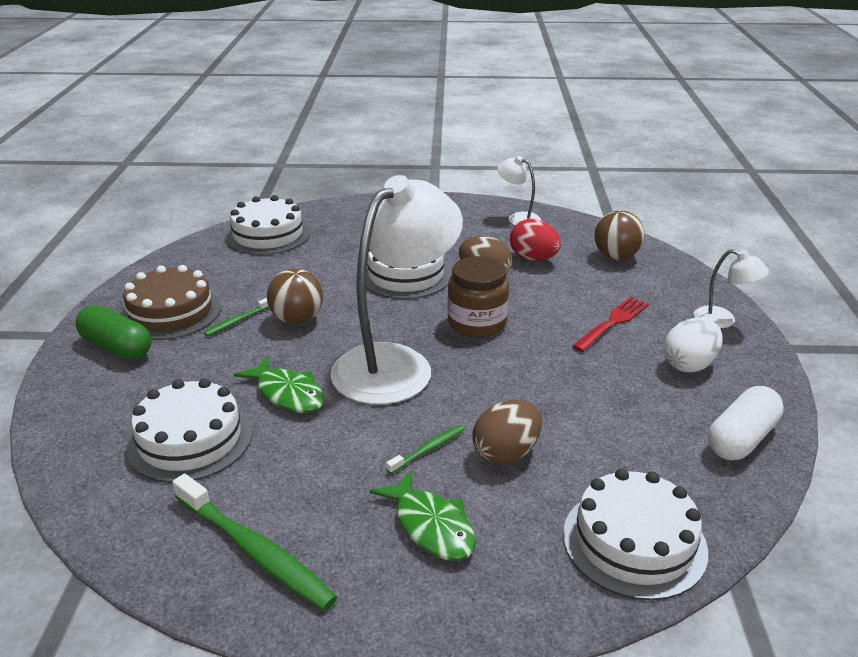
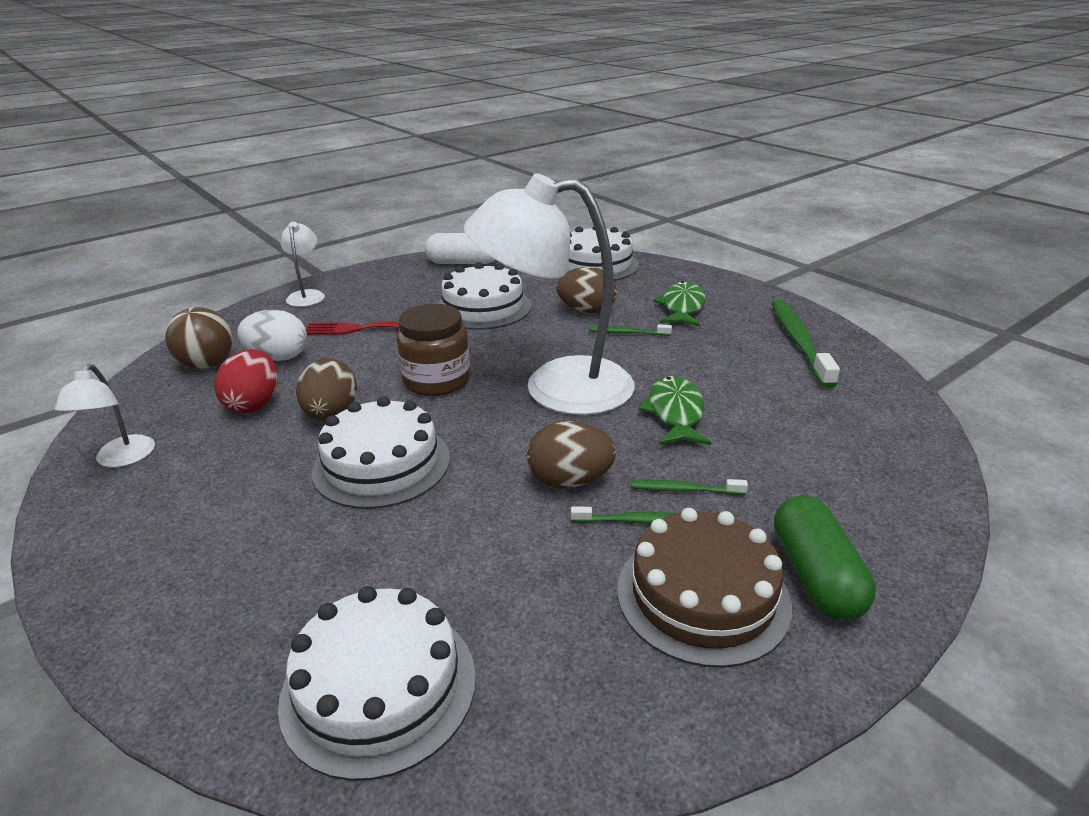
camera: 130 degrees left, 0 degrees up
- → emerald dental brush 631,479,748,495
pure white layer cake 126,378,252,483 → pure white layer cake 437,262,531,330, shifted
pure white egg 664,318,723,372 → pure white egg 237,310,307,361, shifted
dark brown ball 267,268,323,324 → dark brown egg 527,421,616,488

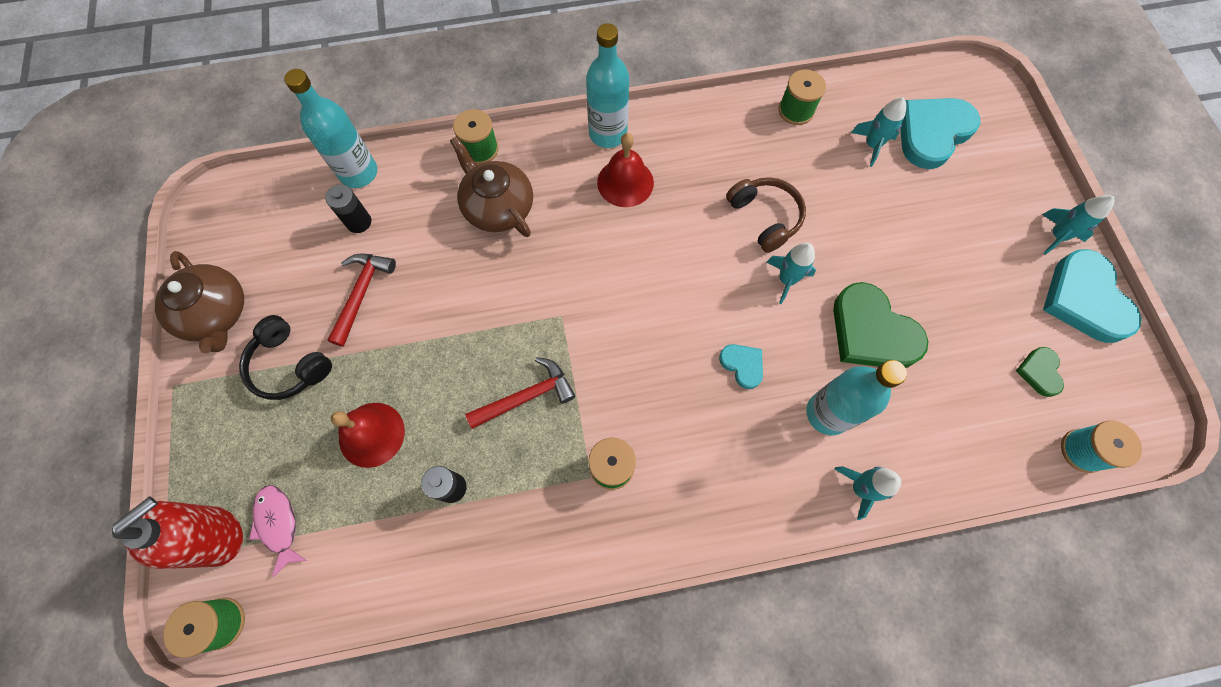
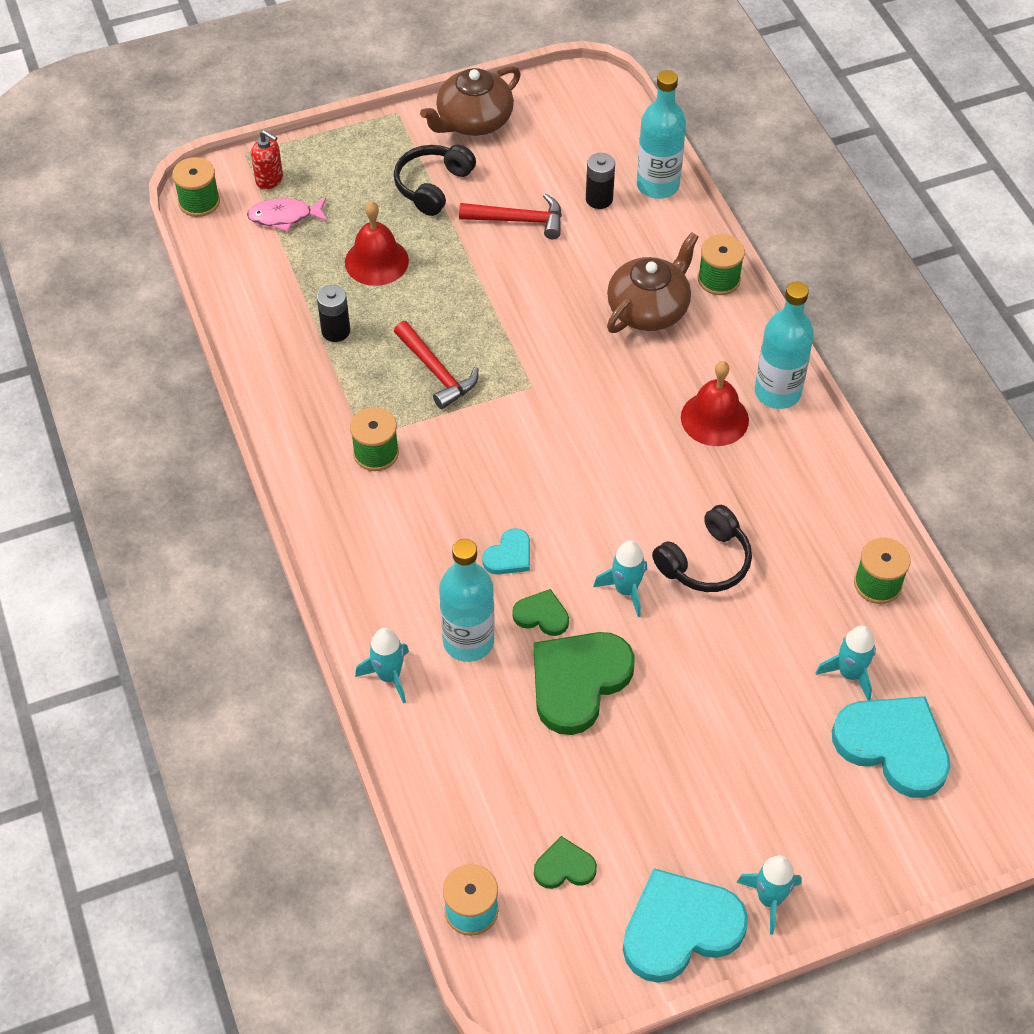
camera: 80 degrees right, 15 degrees down
- → emerald heart shape 512,589,569,636
dark brown over-ear headphones 726,177,806,253 → black over-ear headphones 652,505,752,592
rosy fish 249,485,307,577 → rosy fish 247,198,328,232, 150 degrees counterclockwise
scarlet pump bottle 112,496,243,569 → scarlet pump bottle 251,130,283,190, x0.55

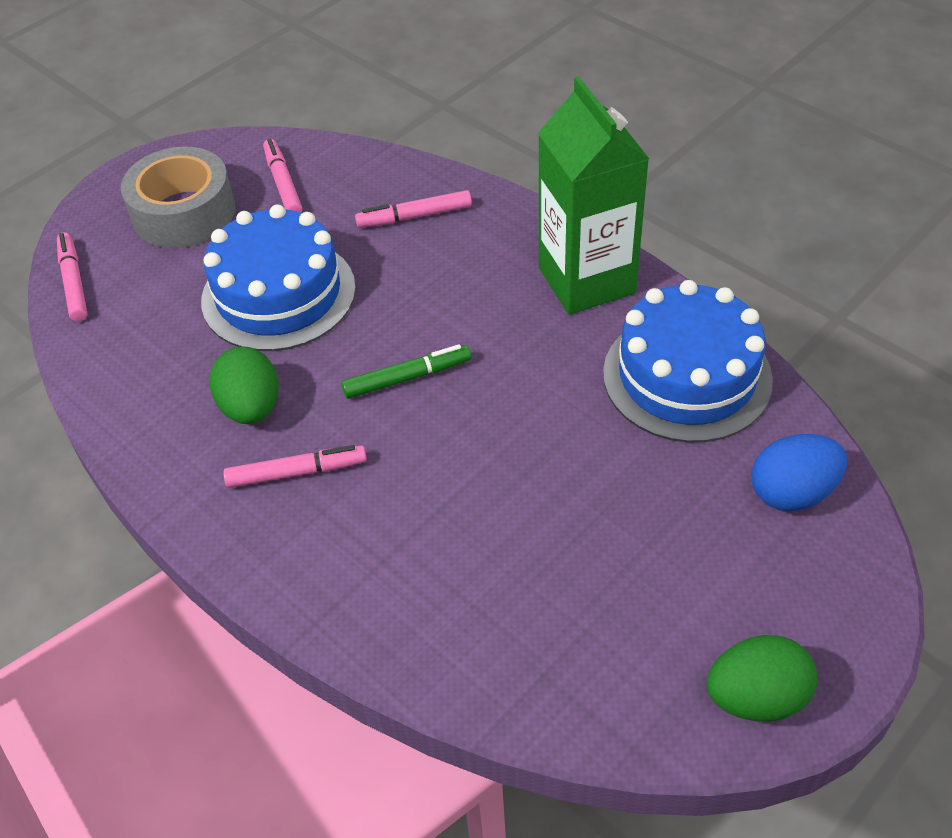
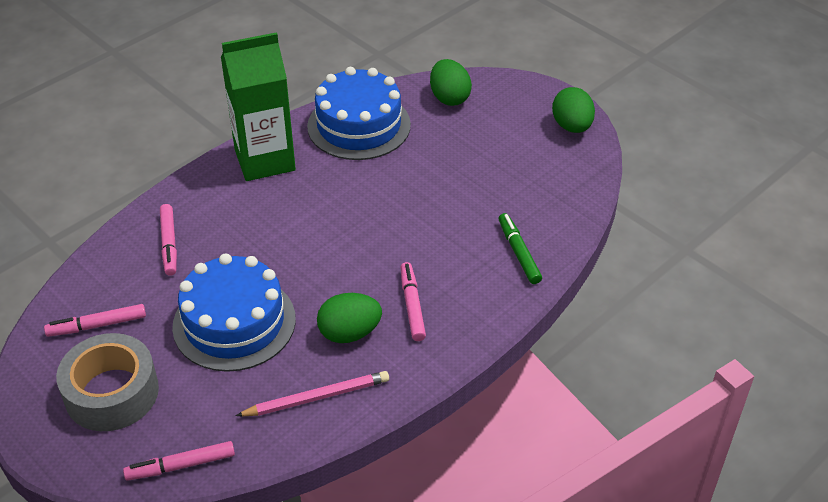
camera: 90 degrees left, 5 degrees down
- → rosy lead pencil 236,371,389,416
emerald marker 342,344,471,399 → emerald marker 499,213,542,284, shifted
blue egg 751,434,847,511 → emerald egg 430,59,472,106

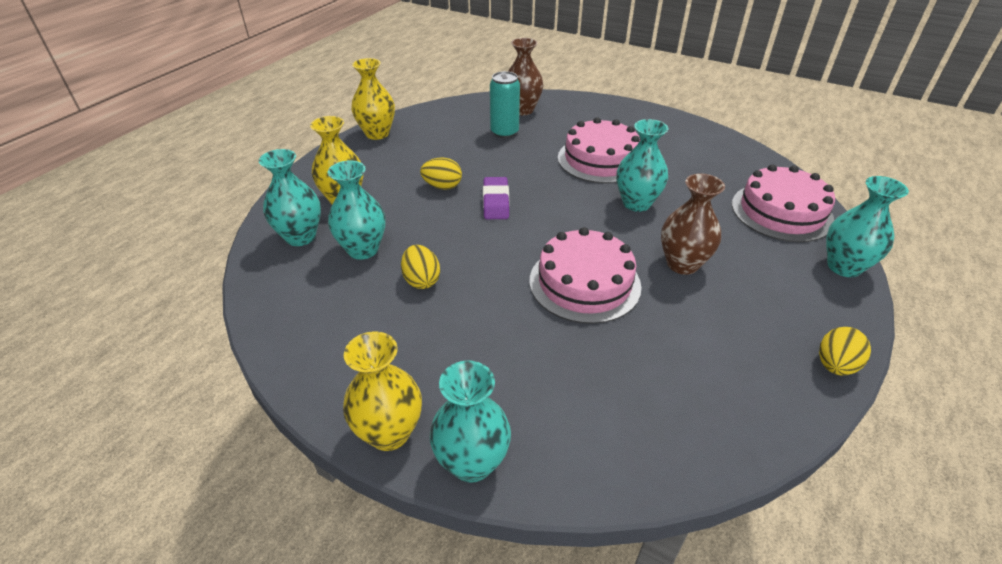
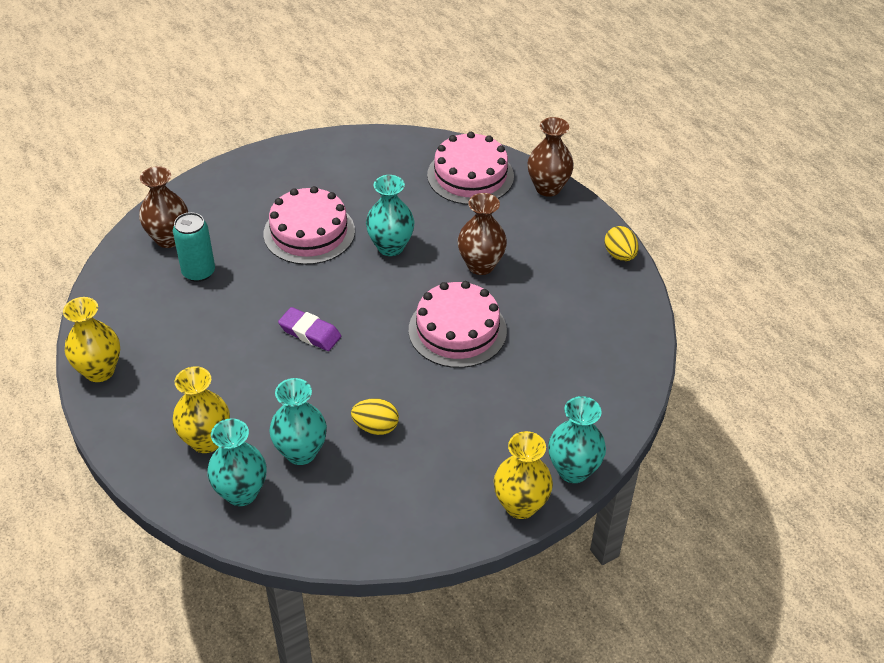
camera: 60 degrees left, 5 degrees up
yellow egg 420,158,462,190 → -
turquoise tall vase 826,176,909,277 → dark brown tall vase 528,117,574,197

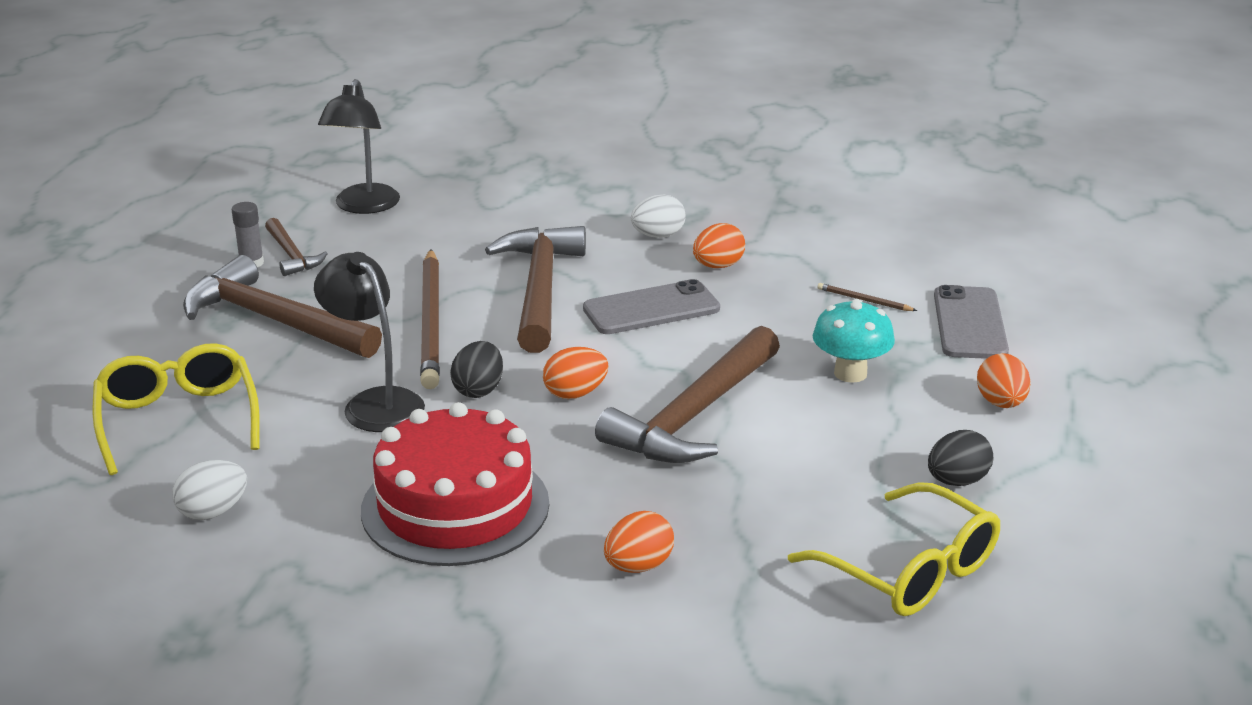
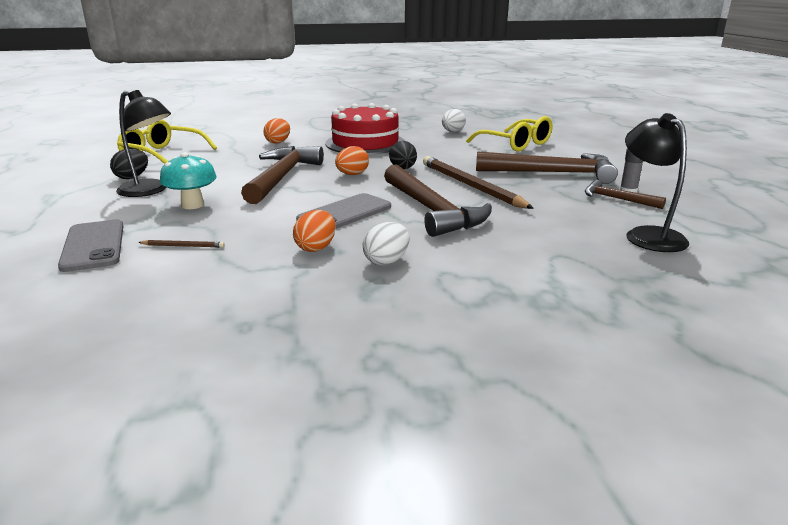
camera: 155 degrees right, 5 degrees down
orange-coloured egg 977,353,1031,408 → -
black lamp 314,252,425,432 → black lamp 116,90,171,197, shifted

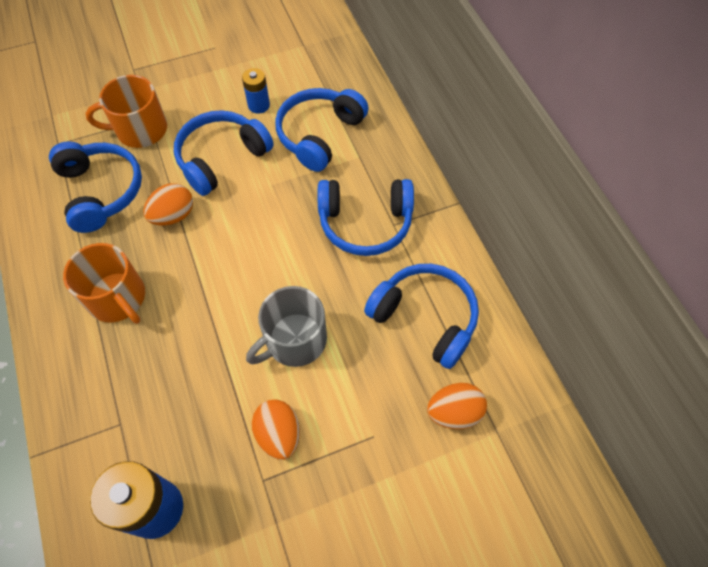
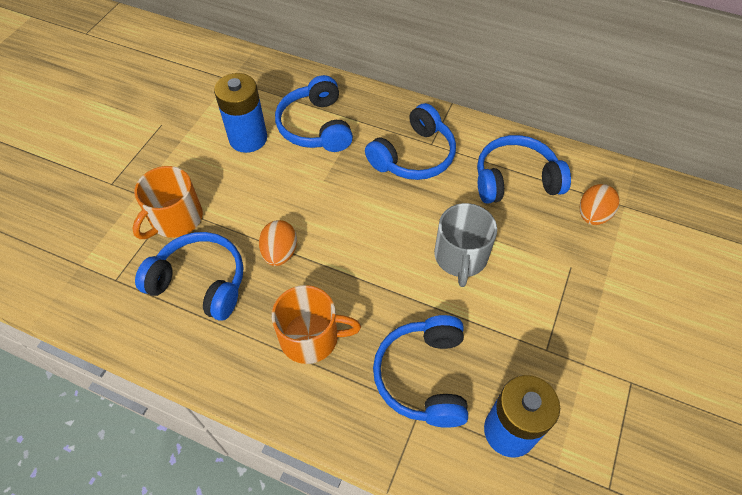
camera: 45 degrees left, 5 degrees down
orange-coloured egg 252,399,300,460 → -
blue over-ear headphones 174,110,274,196 → blue over-ear headphones 373,315,468,428, shifted
blue battery 242,68,270,114 → blue battery 214,73,267,153, x1.83

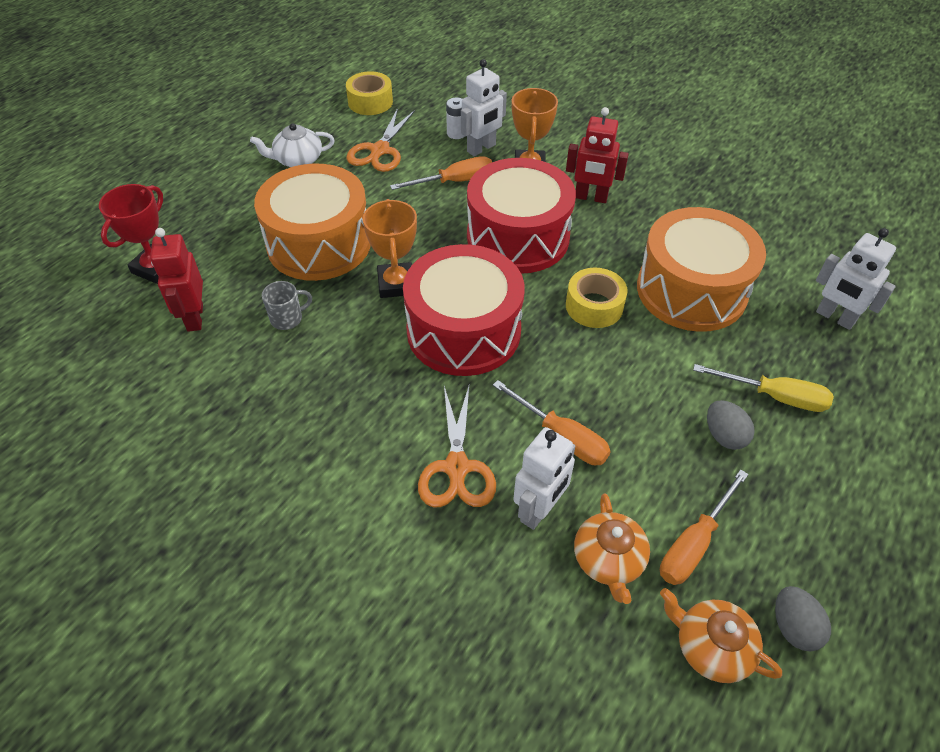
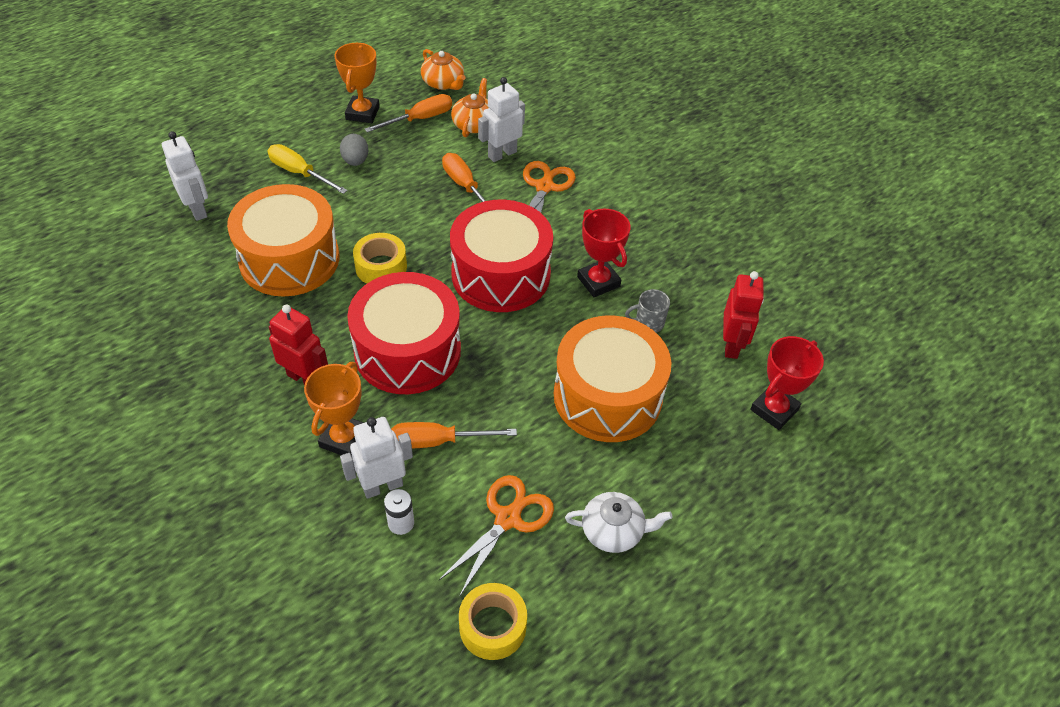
camera: 165 degrees left, 0 degrees up
grey egg 775,586,831,652 → -
- → scarlet trophy 577,209,631,297
orange-coloured trophy 363,199,417,298 → orange-coloured trophy 335,43,380,123, shifted

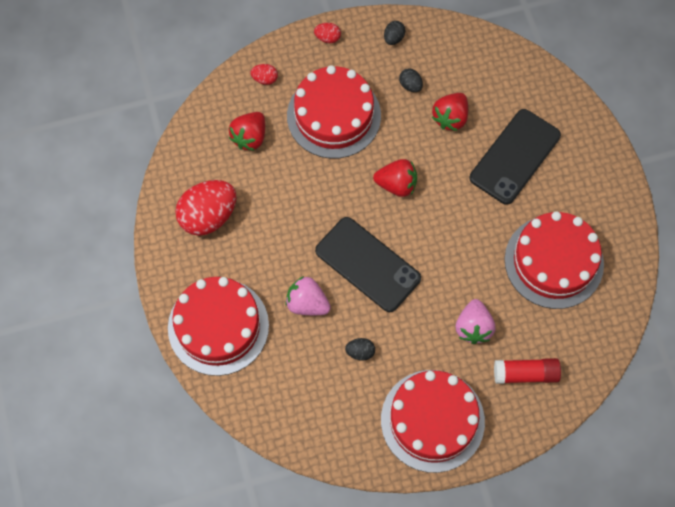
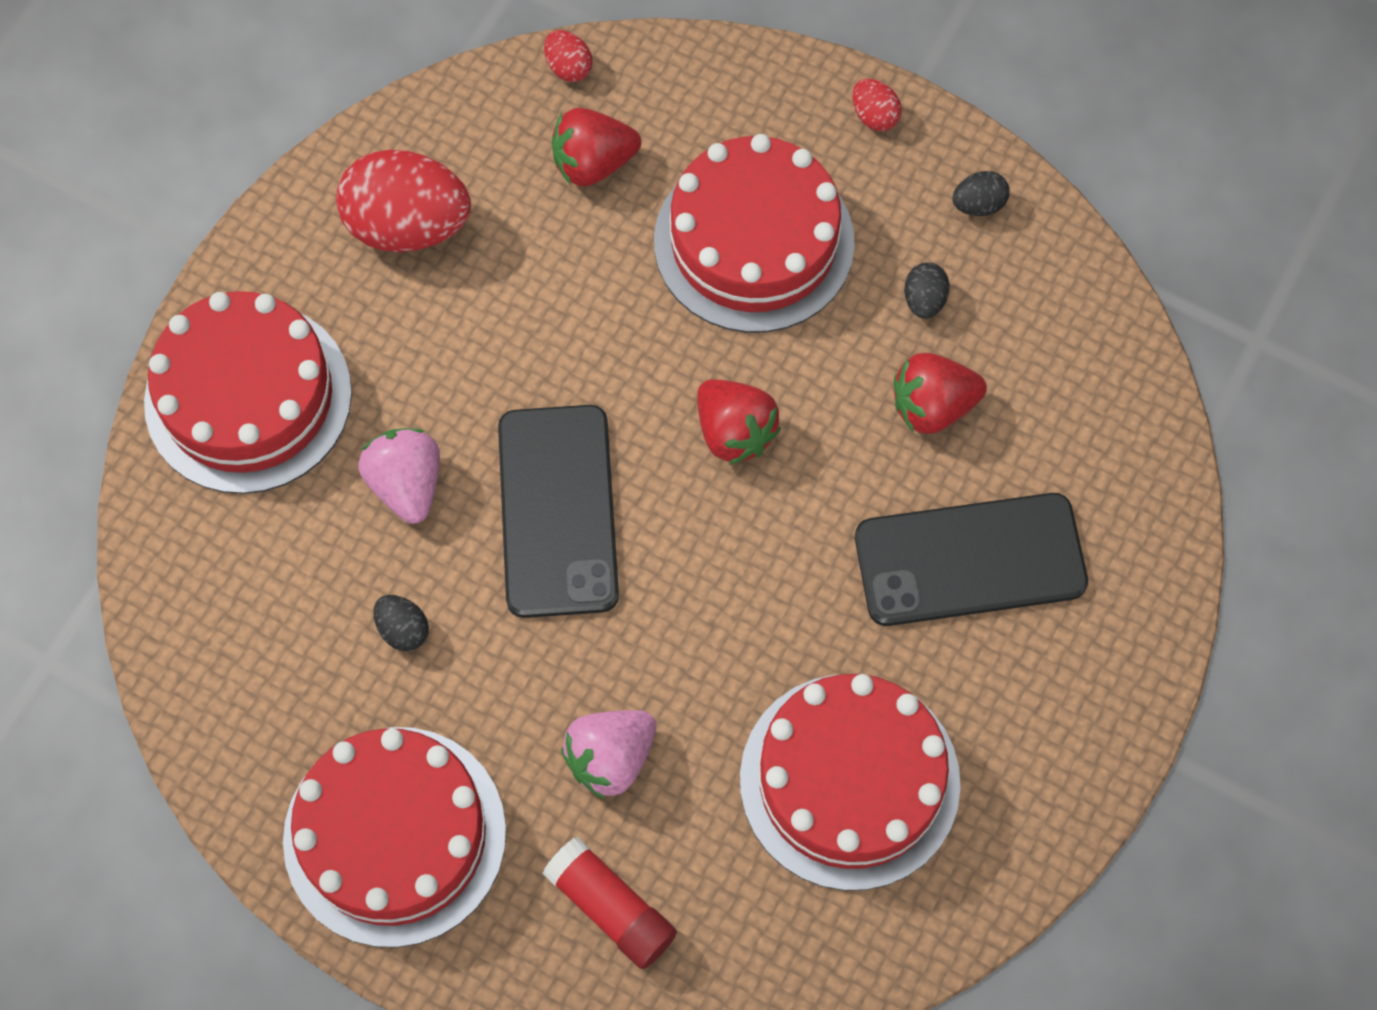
camera: 45 degrees right, 0 degrees up
scarlet egg 250,64,278,85 → scarlet egg 544,30,593,82, shifted

